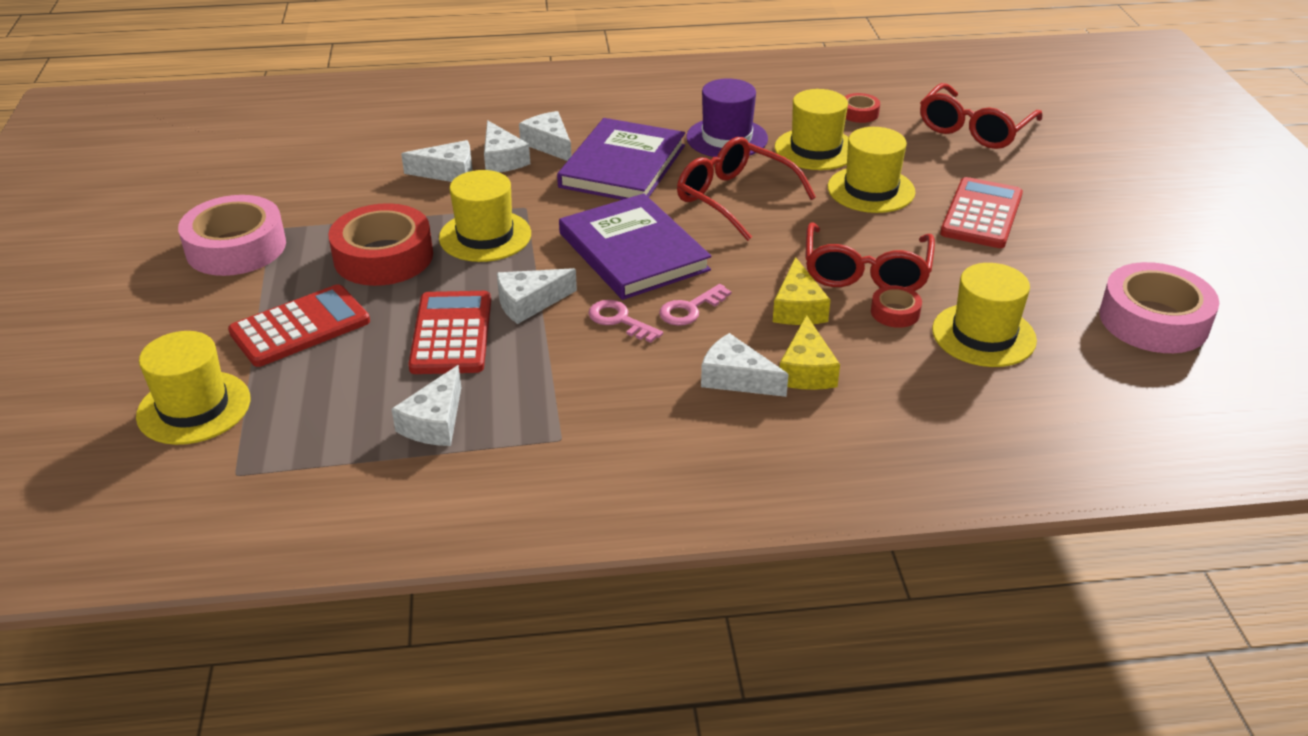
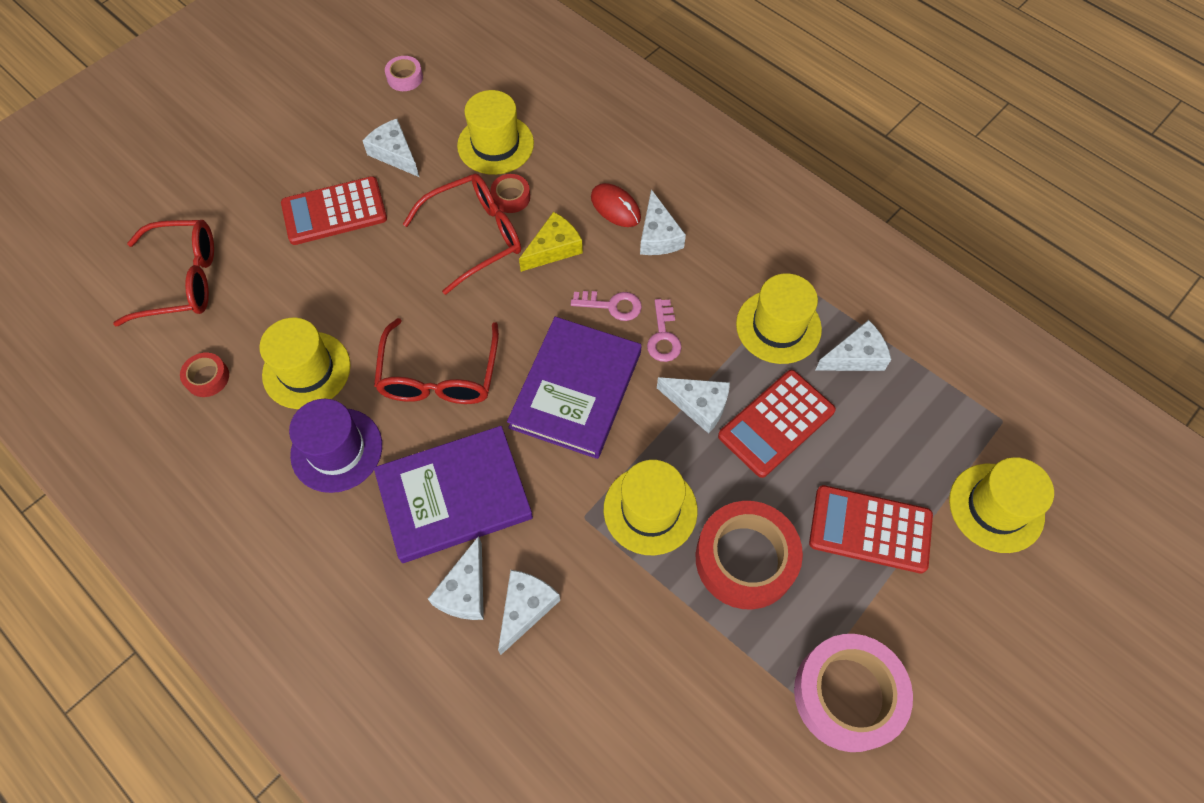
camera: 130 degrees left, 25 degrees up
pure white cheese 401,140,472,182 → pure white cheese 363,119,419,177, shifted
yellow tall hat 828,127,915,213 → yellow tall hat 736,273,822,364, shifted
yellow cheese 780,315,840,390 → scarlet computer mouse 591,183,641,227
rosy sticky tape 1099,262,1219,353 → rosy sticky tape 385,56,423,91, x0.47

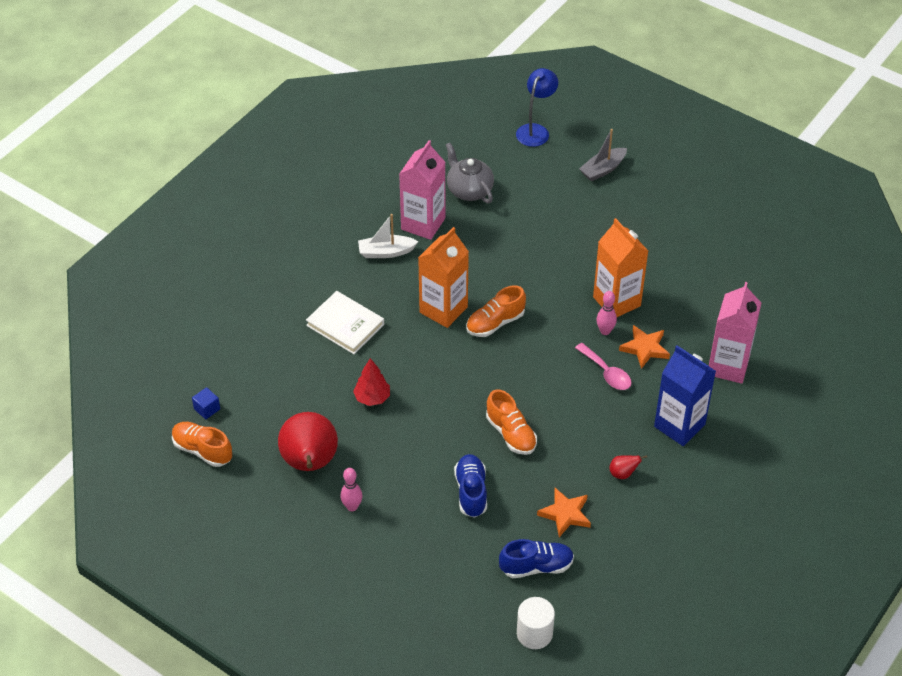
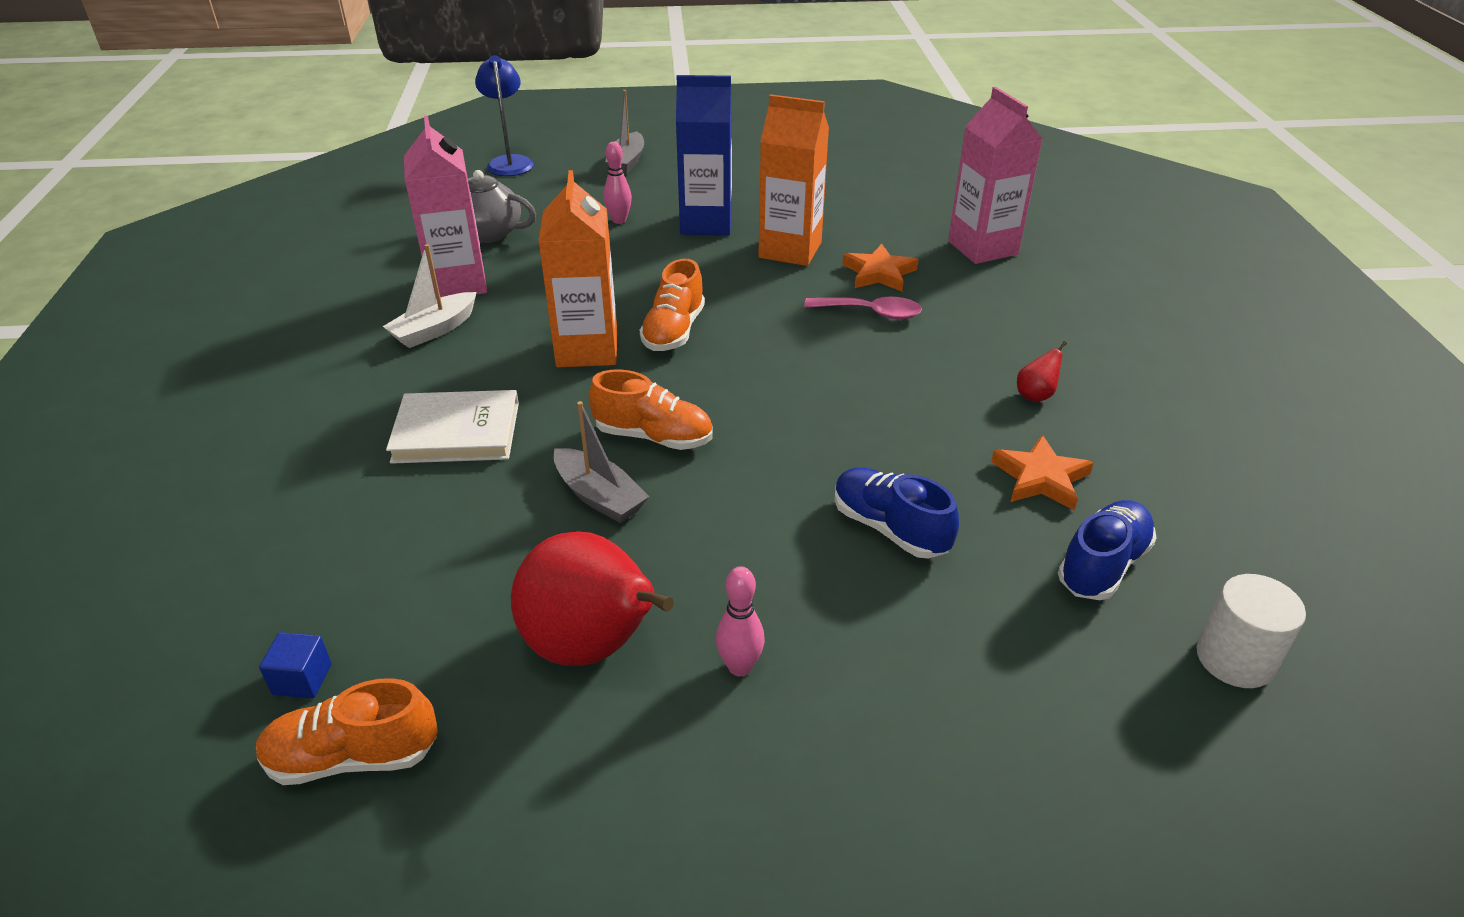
camera: 40 degrees left, 10 degrees down
orange-coloured sneaker 486,389,537,455 → orange-coloured sneaker 589,369,713,450, shifted
rosy bowling pin 597,291,617,335 → rosy bowling pin 603,142,632,224, shifted
blue carton 654,346,716,446 → blue carton 676,75,732,235, shifted
scarlet toy tree 353,358,390,406 → grey toy boat 553,401,649,523

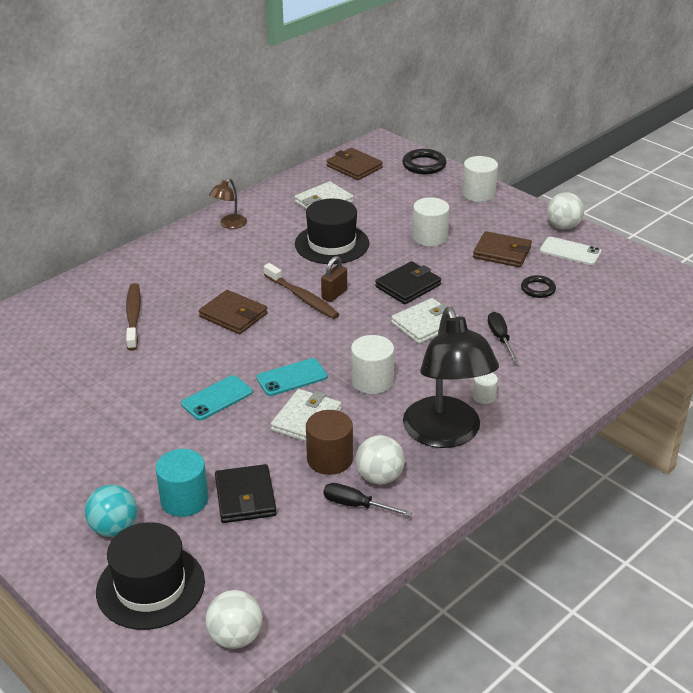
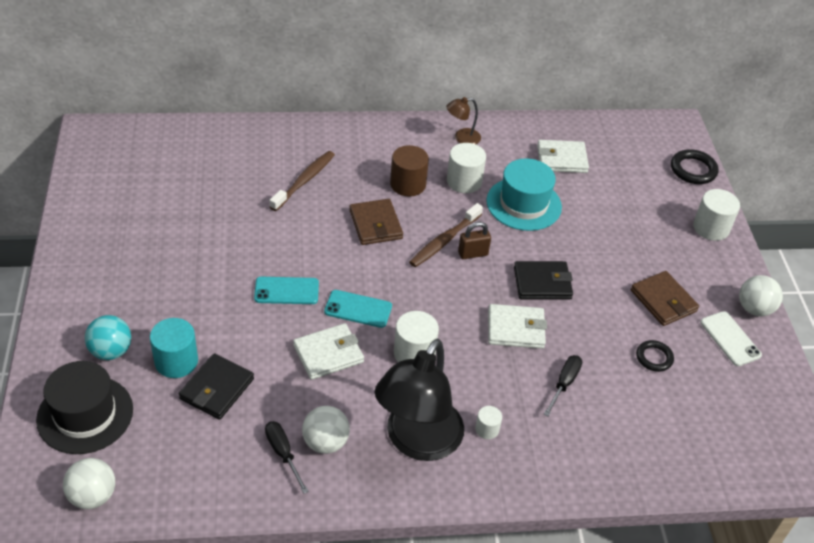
camera: 35 degrees right, 10 degrees up
dark brown card wallet 327,148,383,180 → -
dark brown solid cylinder 306,410,353,475 → dark brown solid cylinder 390,145,429,197, shifted
pure white solid cylinder 412,197,450,246 → pure white solid cylinder 447,143,486,193, shifted
black tall hat 295,198,369,264 → turquoise tall hat 486,158,562,231
dark brown dental brush 264,263,339,319 → dark brown dental brush 409,203,483,267, 45 degrees clockwise

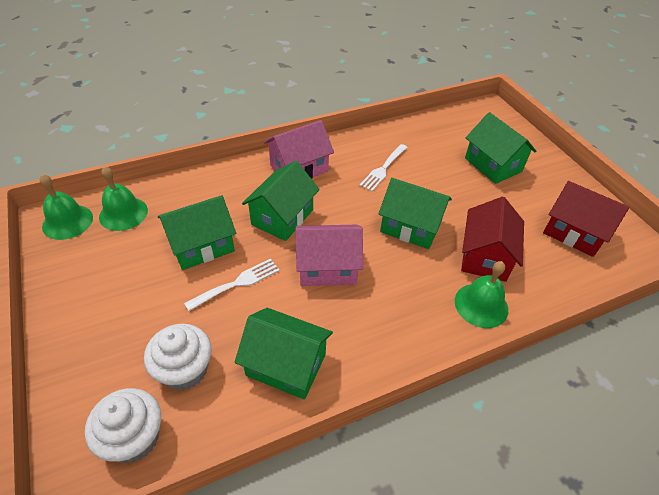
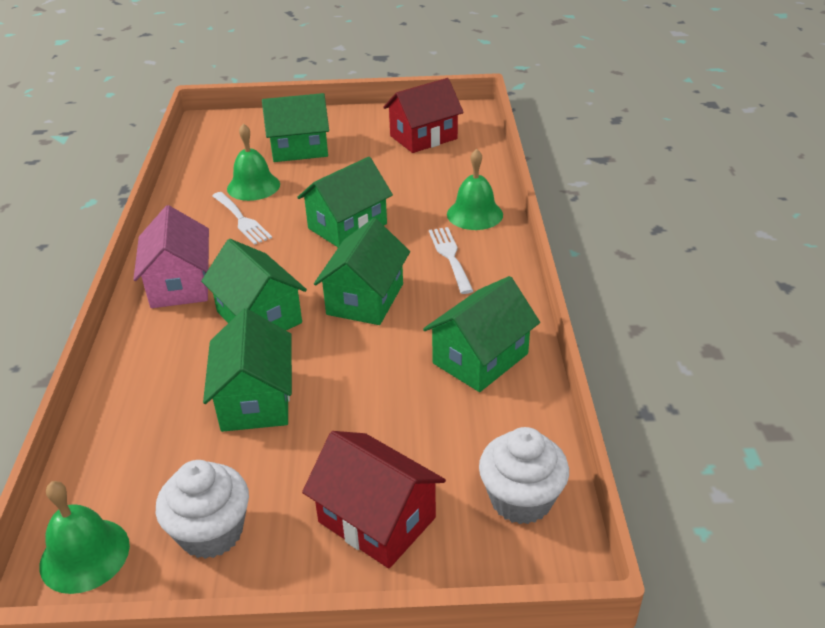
camera: 65 degrees left, 10 degrees down
emerald school bell 99,166,148,231 → emerald school bell 227,123,280,201, shifted
pure white cupcake 144,324,212,391 → pure white cupcake 156,460,249,559, shifted
pure white dinner fork 184,259,280,311 → pure white dinner fork 429,227,473,294, shifted
scarlet toy house 461,197,524,282 → scarlet toy house 302,431,446,568, shifted
rosy toy house 295,225,363,286 → emerald toy house 314,218,410,325

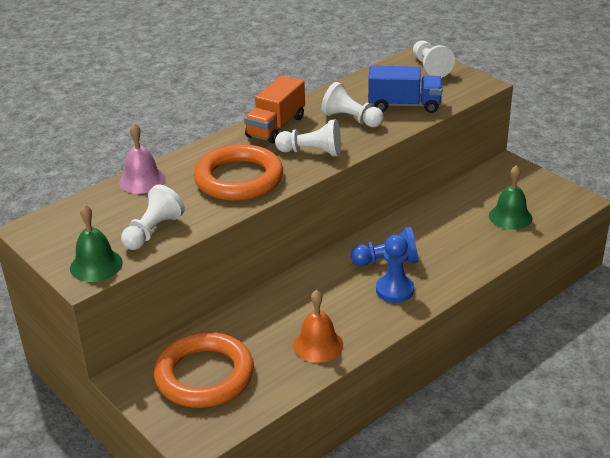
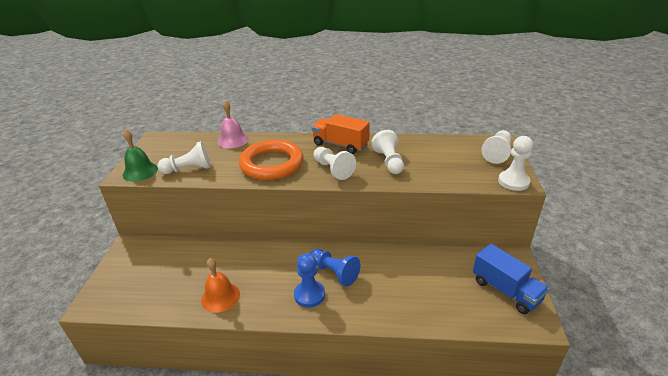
camera: 45 degrees right, 0 degrees up
orange-coloured ring 154,332,254,408 → -
emerald school bell 489,165,532,230 → -
- → pure white pawn 498,136,533,191
blue truck 368,66,442,113 → blue truck 473,244,549,314, shifted
orange-coloured truck 244,76,305,144 → orange-coloured truck 312,114,370,154, 45 degrees clockwise

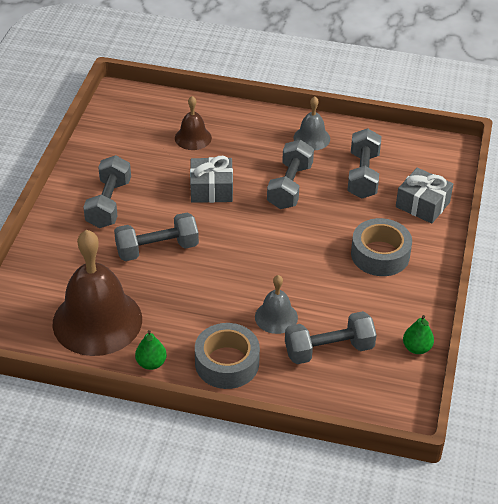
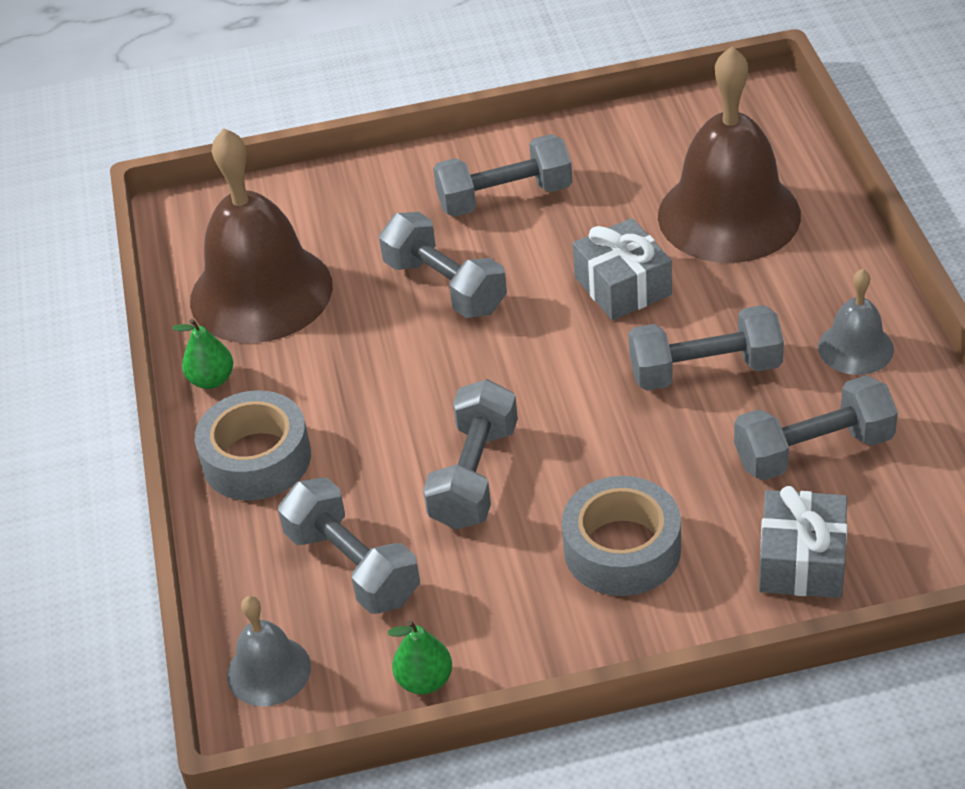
camera: 70 degrees right, 0 degrees up
- → grey dumbbell 423,379,518,530
grey school bell 255,275,298,334 → grey school bell 227,596,311,707, shifted
dark brown school bell 175,96,212,150 → dark brown school bell 658,46,801,263, x2.06

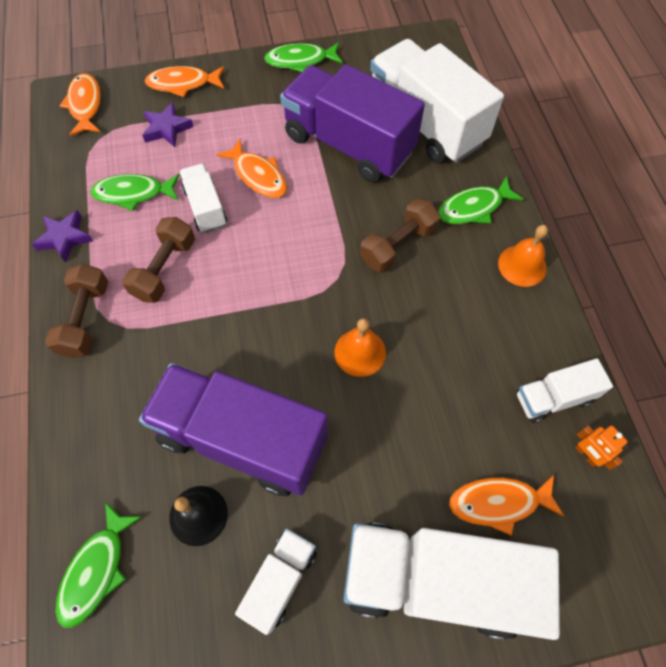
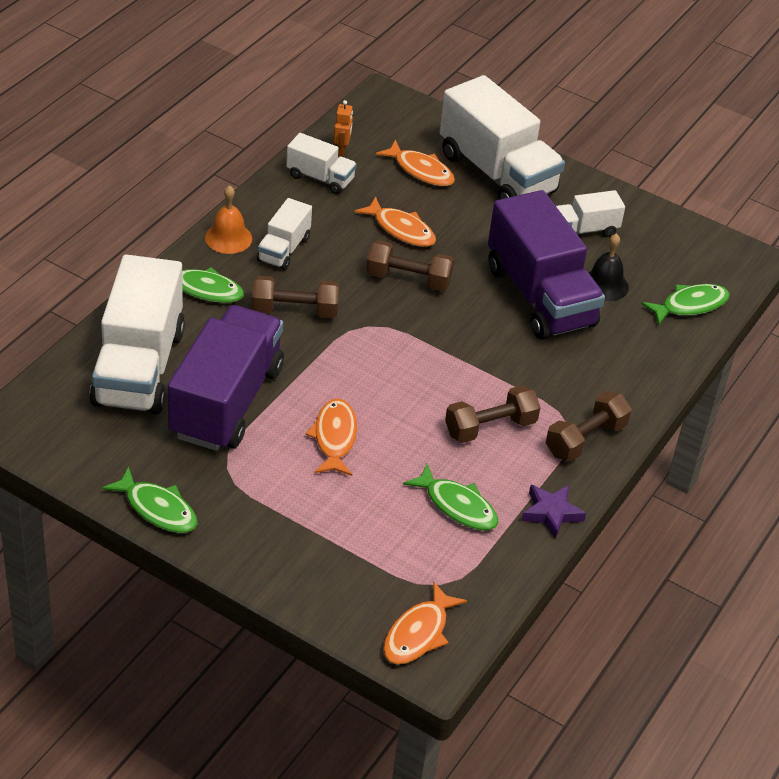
camera: 140 degrees left, 20 degrees down
purple five-pointed star 142,102,194,147 → -
orange-coloured fish 145,66,224,97 → orange-coloured fish 354,196,436,247, shifted
pure white truck 179,163,227,233 → pure white truck 257,198,312,270, shifted
orange-coloured school bell 335,318,386,377 → dark brown dumbbell 366,240,454,291
purple truck 280,64,425,183 → purple truck 168,305,284,451, 150 degrees counterclockwise

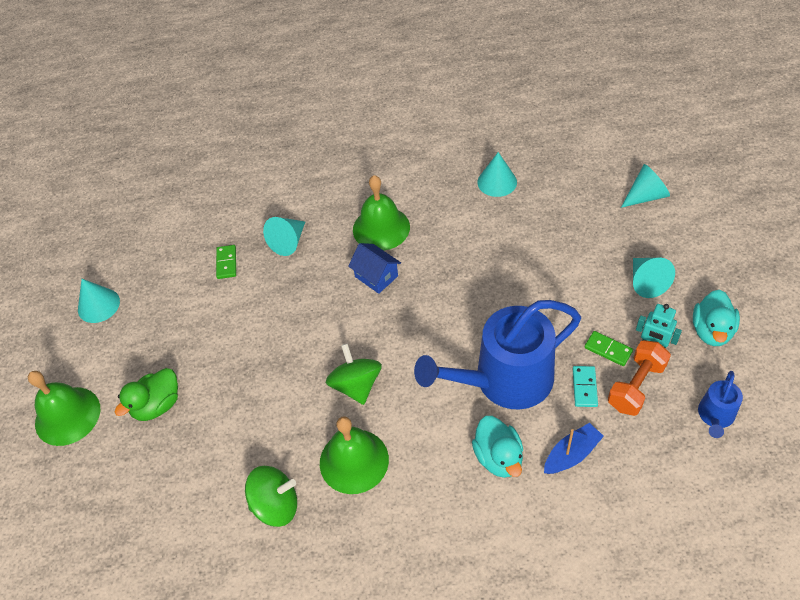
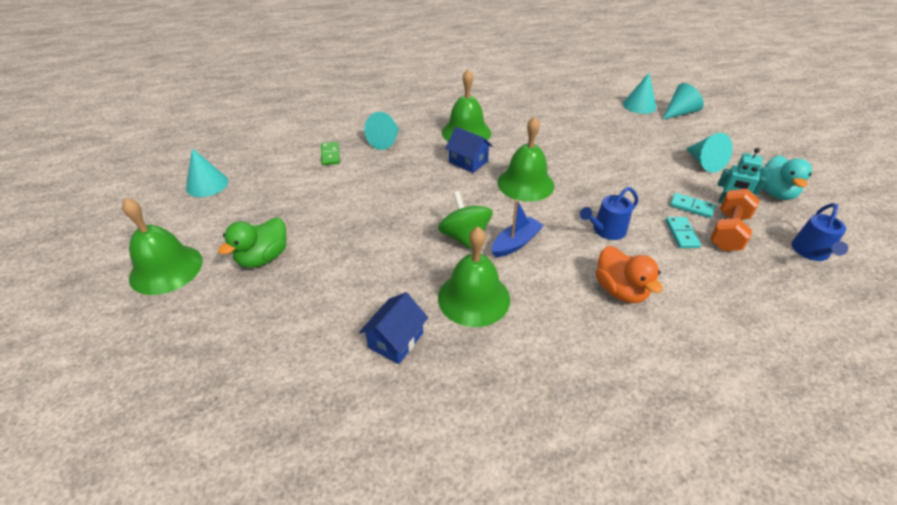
camera: 10 degrees left, 10 degrees down
- → emerald school bell 497,116,554,202
turquoise solid cone 477,152,517,197 → turquoise solid cone 623,73,656,114, shifted
blue toy boat 544,423,604,474 → blue toy boat 492,200,544,257, shifted
emerald spinning top 245,466,297,527 → blue toy house 359,292,428,364
turquoise rubber duck 472,416,523,478 → orange-coloured rubber duck 596,246,663,303
emerald domino tile 585,331,633,366 → turquoise domino tile 670,193,715,218
blue sprinkling can 414,300,581,410 → blue sprinkling can 580,187,639,240, x0.45

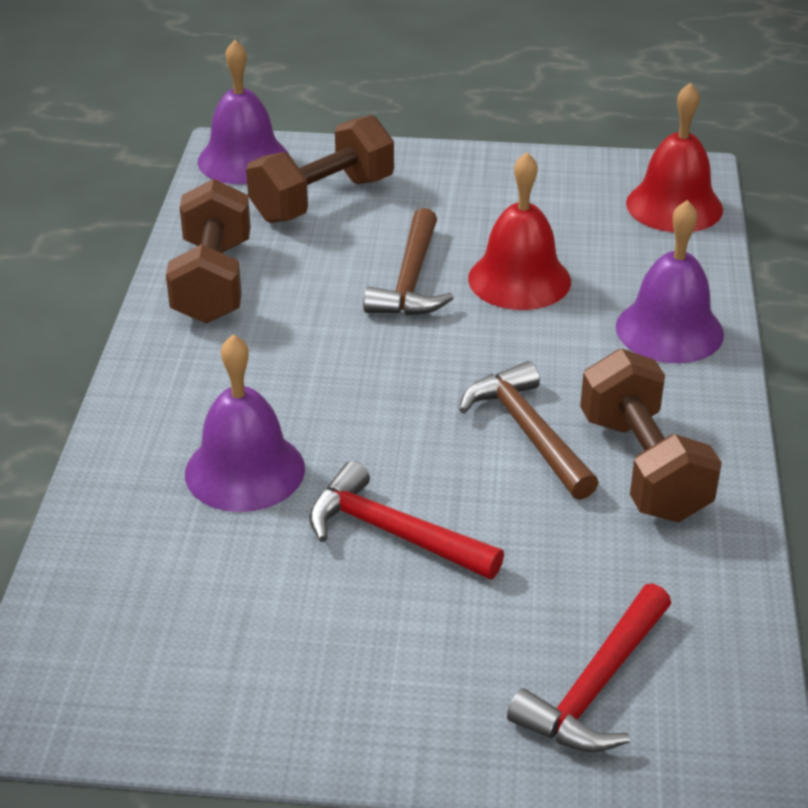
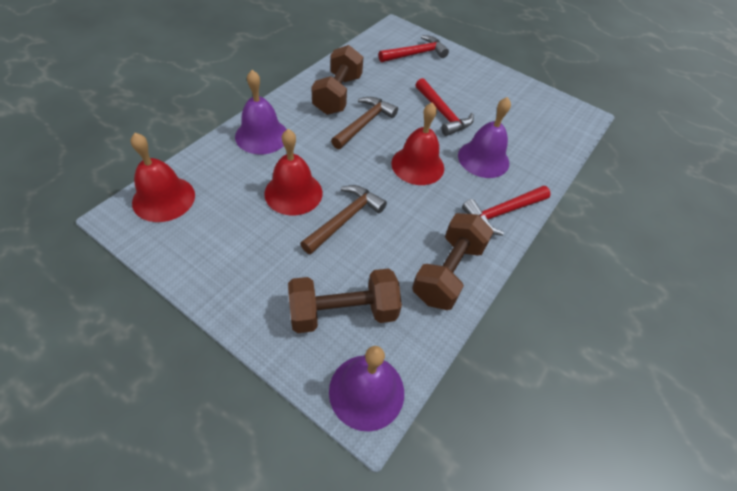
camera: 155 degrees left, 15 degrees up
- → scarlet school bell 391,103,444,185
- → scarlet hammer 462,186,551,236
dark brown hammer 459,361,599,500 → dark brown hammer 331,97,398,149, 150 degrees counterclockwise

